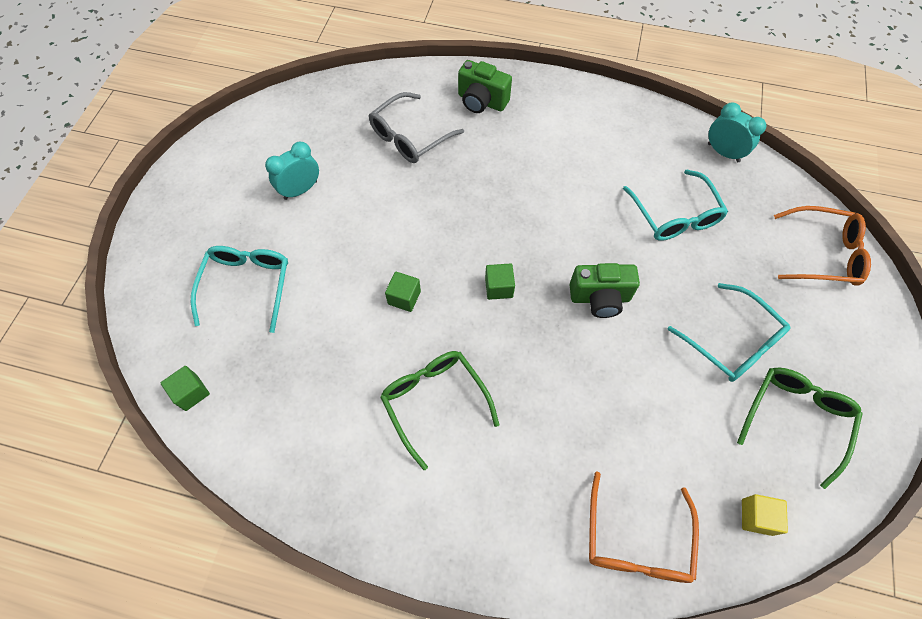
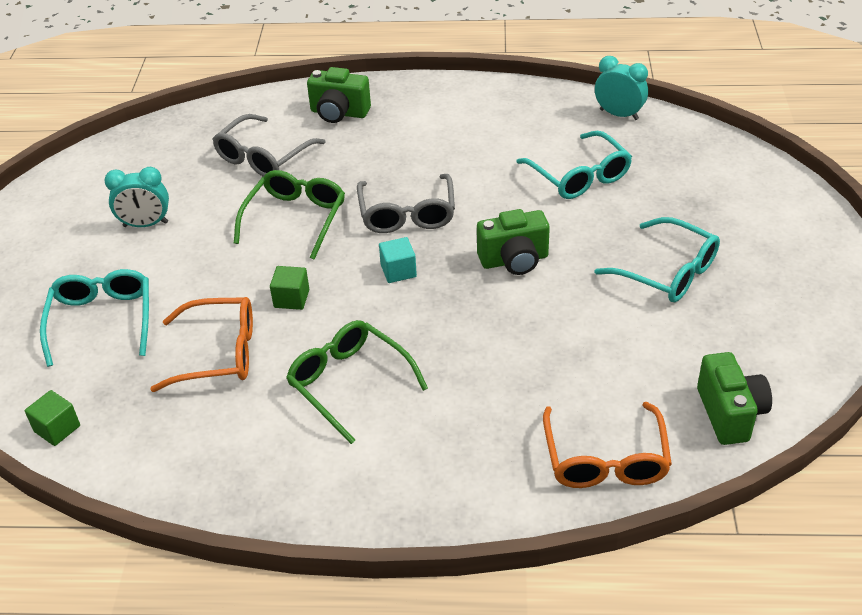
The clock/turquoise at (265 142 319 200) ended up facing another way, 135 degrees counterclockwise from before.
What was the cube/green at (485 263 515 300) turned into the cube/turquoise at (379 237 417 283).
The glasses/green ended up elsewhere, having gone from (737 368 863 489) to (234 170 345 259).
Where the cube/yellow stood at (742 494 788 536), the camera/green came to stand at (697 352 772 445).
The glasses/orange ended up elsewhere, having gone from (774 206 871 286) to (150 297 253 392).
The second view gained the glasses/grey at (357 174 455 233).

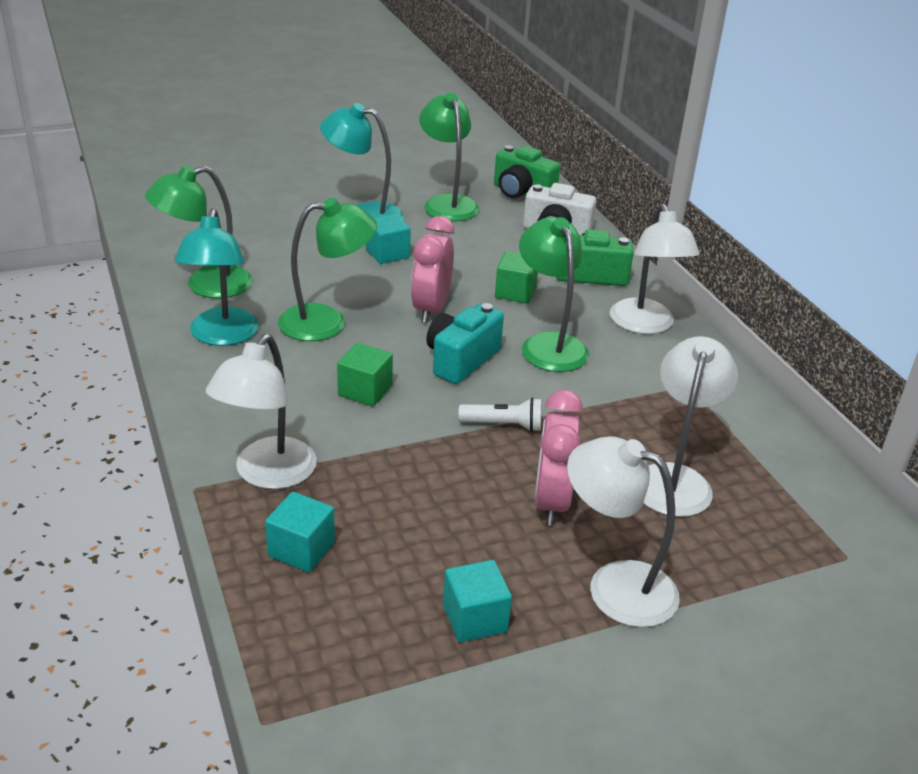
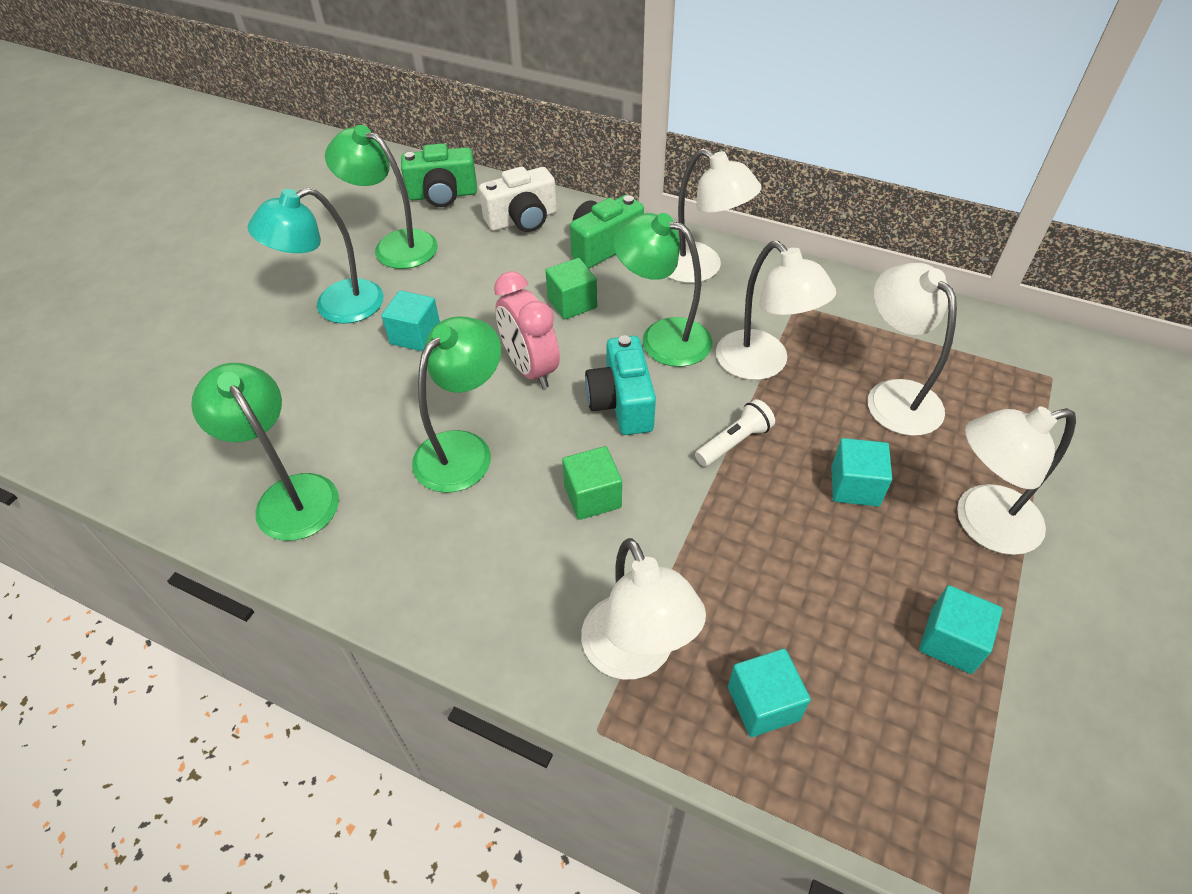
The lamp/green at (145 165 253 298) ended up facing another way, 120 degrees clockwise from before.
The second view lost the lamp/turquoise at (174 208 259 346).
Where the clock/pink stood at (535 390 583 526), the cube/turquoise came to stand at (831 438 892 507).
The second view gained the lamp/white at (716 241 836 380).

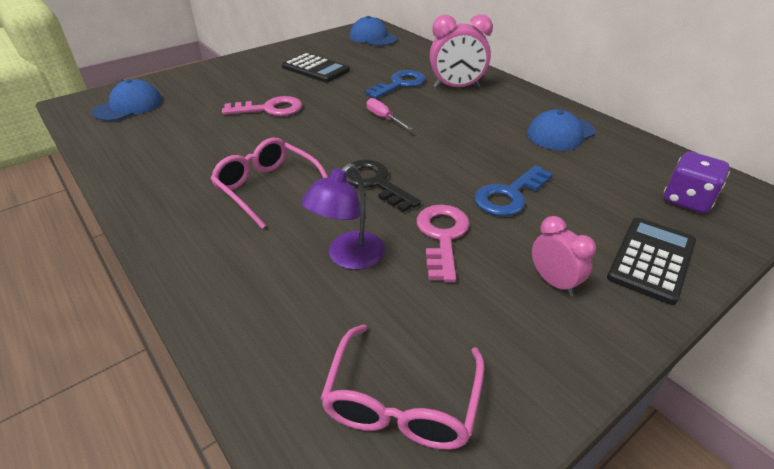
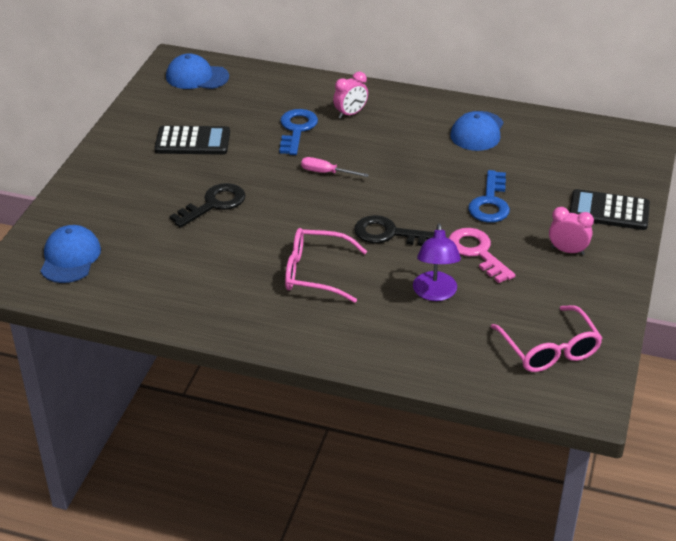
What was the key/pink at (222 96 302 116) turned into the key/black at (169 183 246 228).
The size of the clock/pink at (430 14 493 88) changed by a factor of 0.60.
The calculator/black at (607 218 696 305) ended up facing another way, 75 degrees counterclockwise from before.
The second view lost the dice/purple at (664 152 730 213).

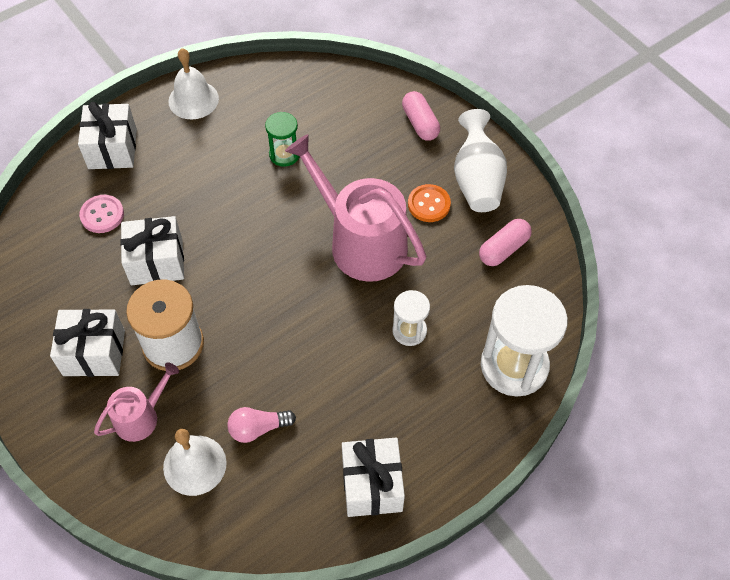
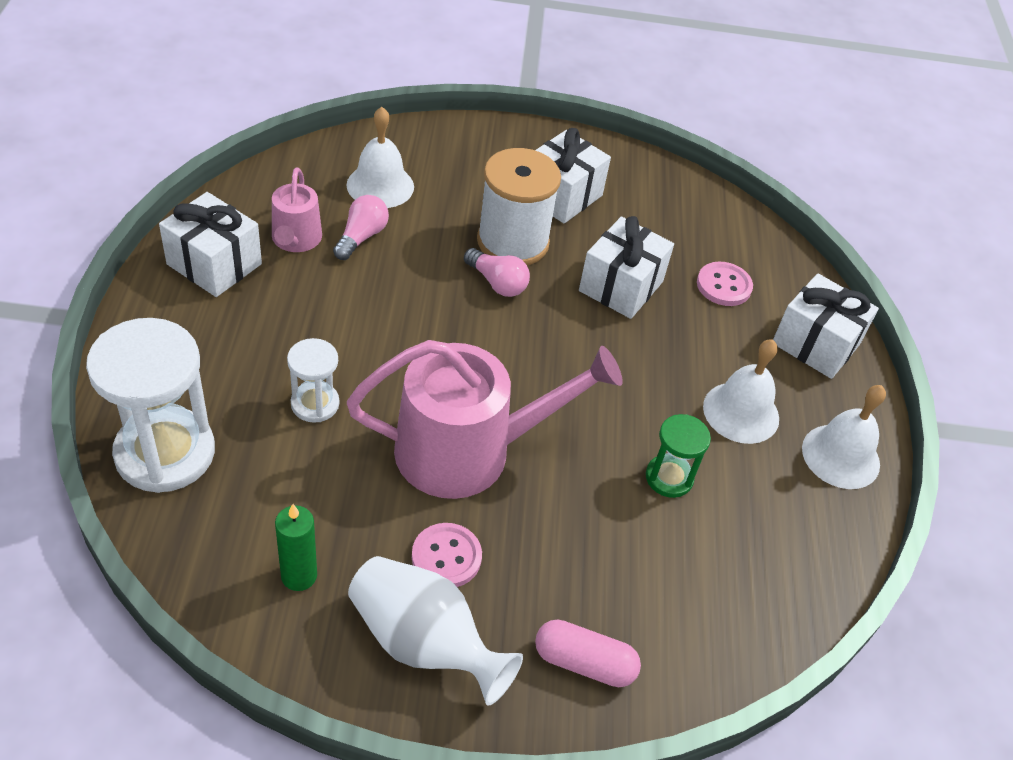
The watering can/pink ended up elsewhere, having gone from (94 362 179 442) to (272 167 322 252).
What was the button/orange at (408 184 451 222) turned into the button/pink at (412 523 482 587).
Where the capsule/pink stood at (479 219 532 266), the candle/green came to stand at (275 504 317 591).
The second view gained the light bulb/pink at (464 248 530 297).
The second view gained the bell/white at (703 339 779 444).

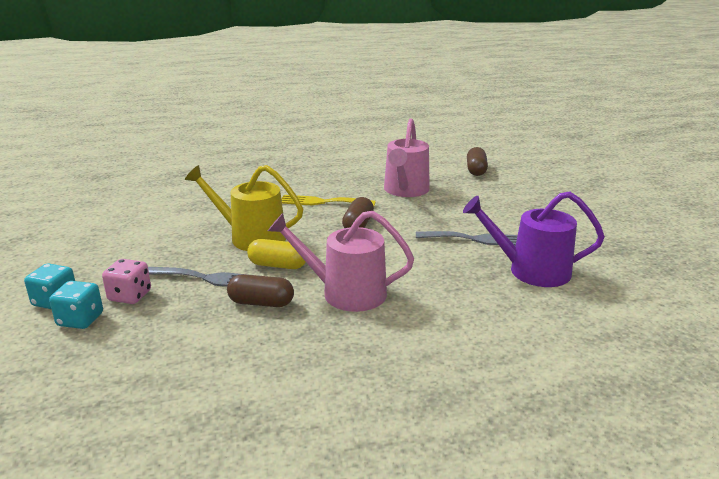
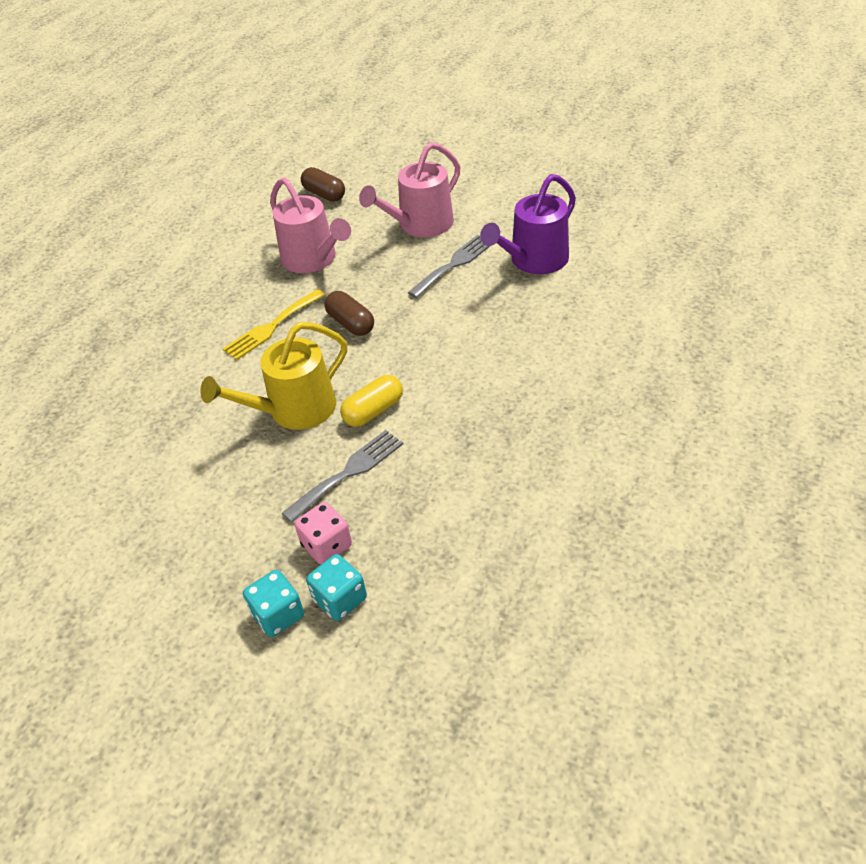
The second view lost the capsule/brown at (227 274 294 307).
The watering can/pink ended up elsewhere, having gone from (268 211 414 312) to (359 142 460 237).

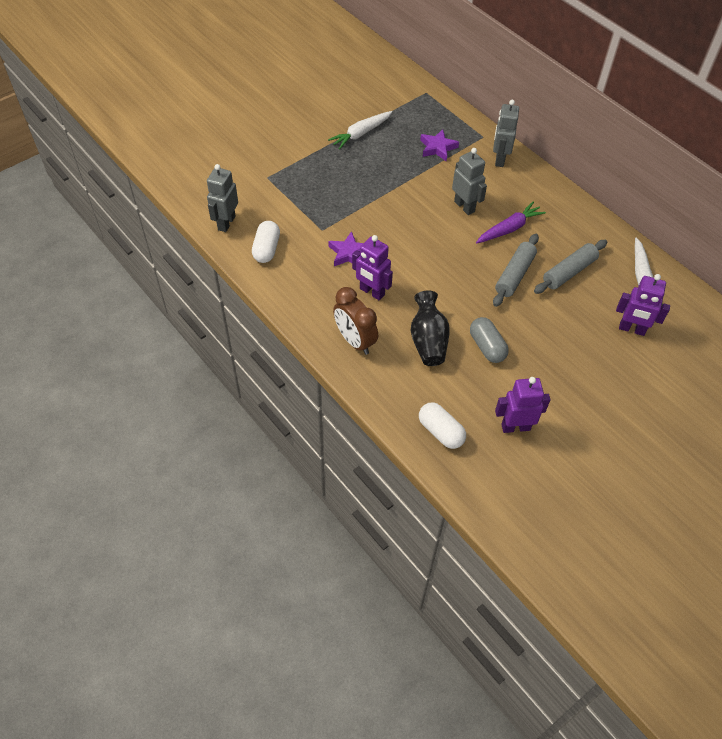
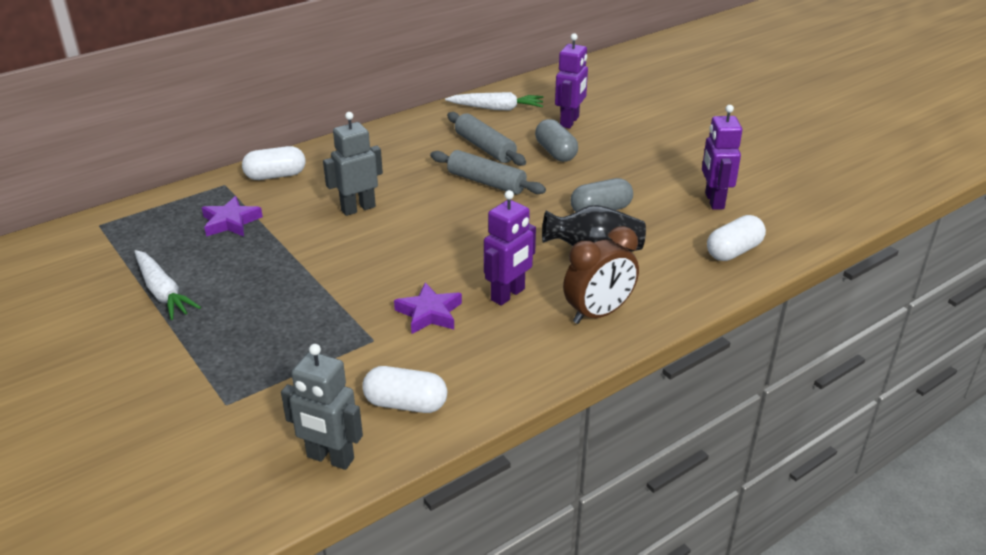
The second view lost the carrot/purple at (476 202 546 243).
Where the robot/grey stood at (493 100 519 167), the capsule/white came to stand at (242 146 305 180).
The second view gained the capsule/grey at (535 119 578 162).

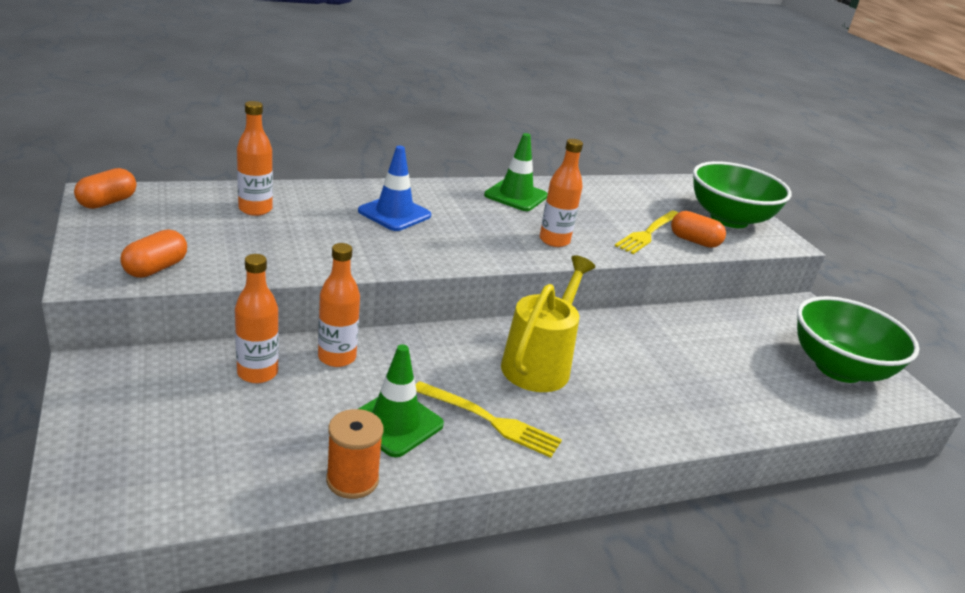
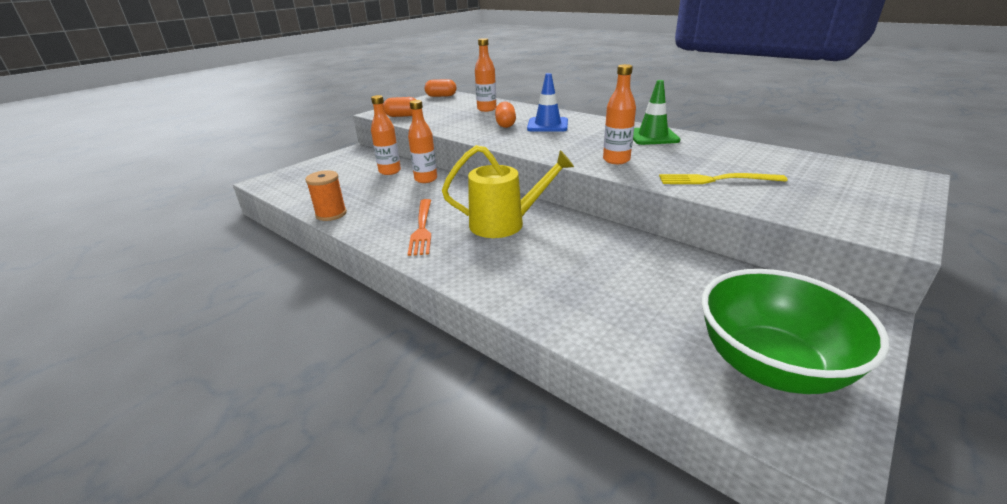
The second view lost the traffic cone/green at (358 345 444 457).
What was the fork/yellow at (415 381 562 458) turned into the fork/orange at (408 199 431 256).
The capsule/orange ended up elsewhere, having gone from (671 211 726 248) to (495 102 516 128).
The second view lost the bowl/green at (693 161 792 228).

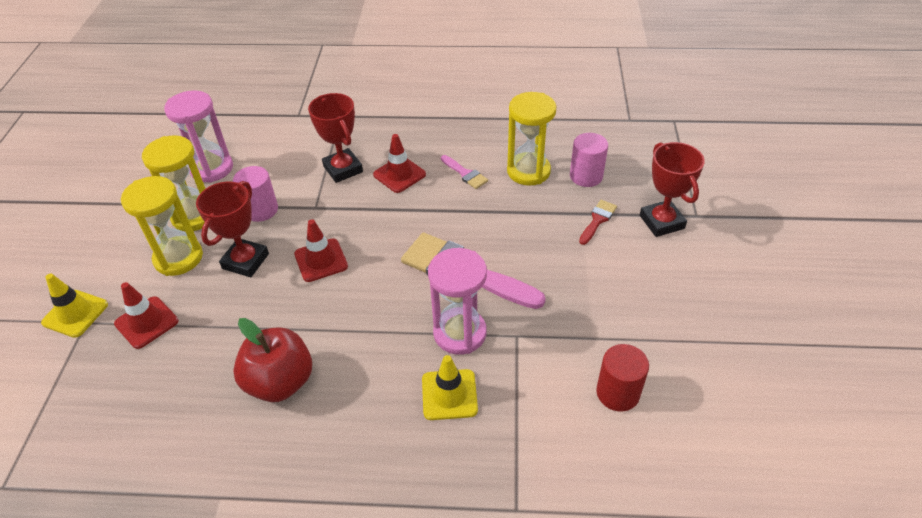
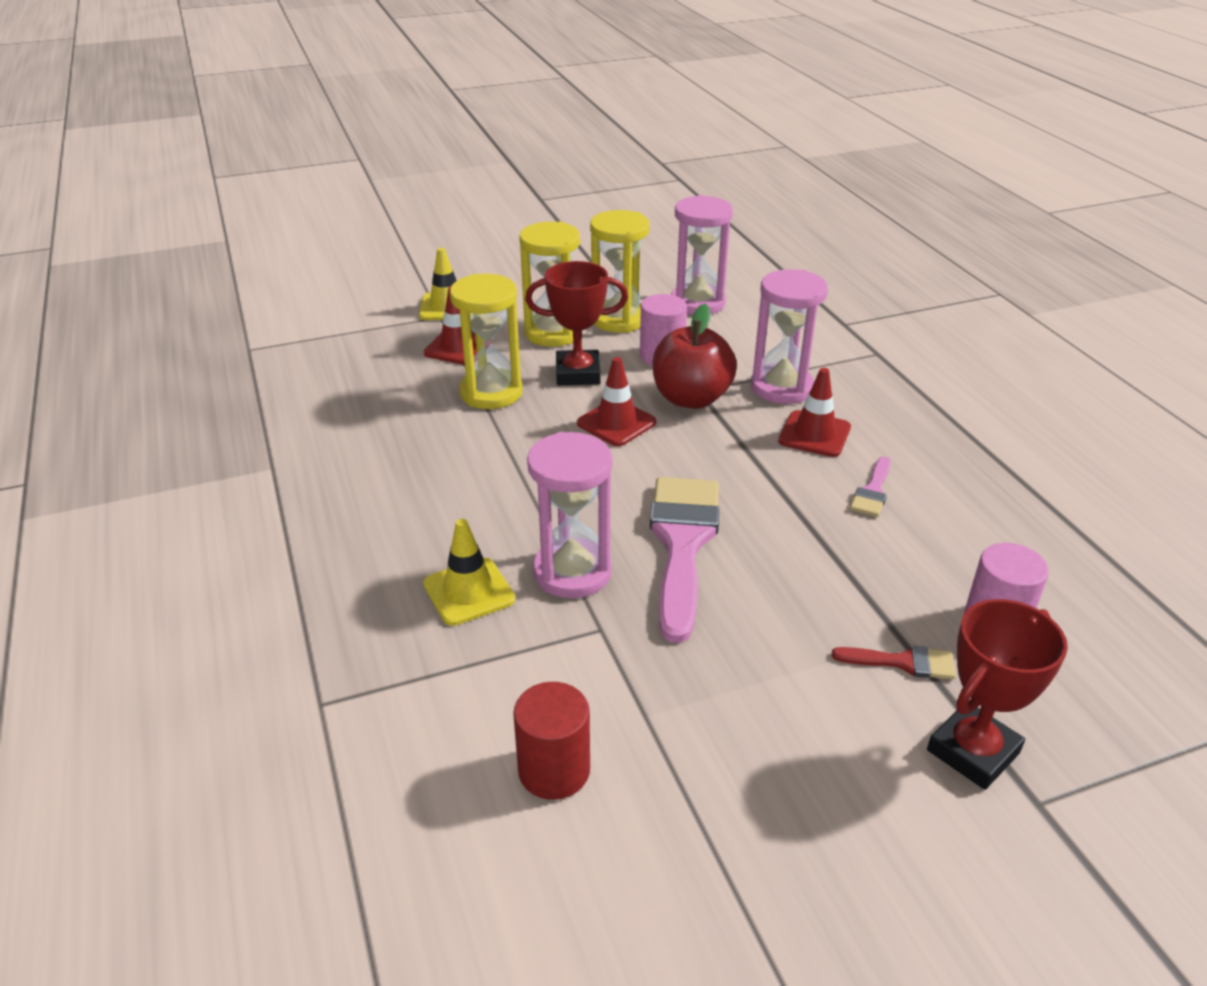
The apple/red ended up elsewhere, having gone from (233 318 312 402) to (653 304 737 409).
Where the trophy/red stood at (308 93 363 183), the hourglass/pink came to stand at (751 269 828 404).
The hourglass/yellow ended up elsewhere, having gone from (507 92 557 186) to (450 274 523 409).

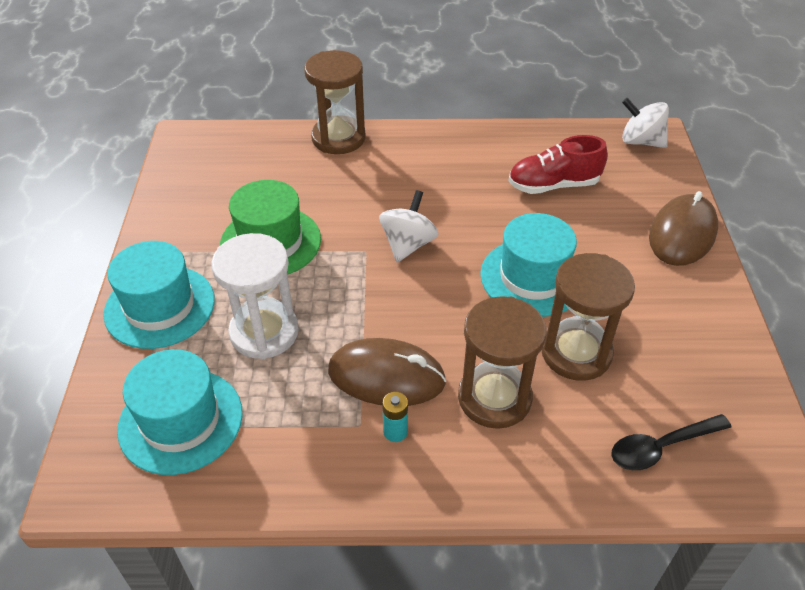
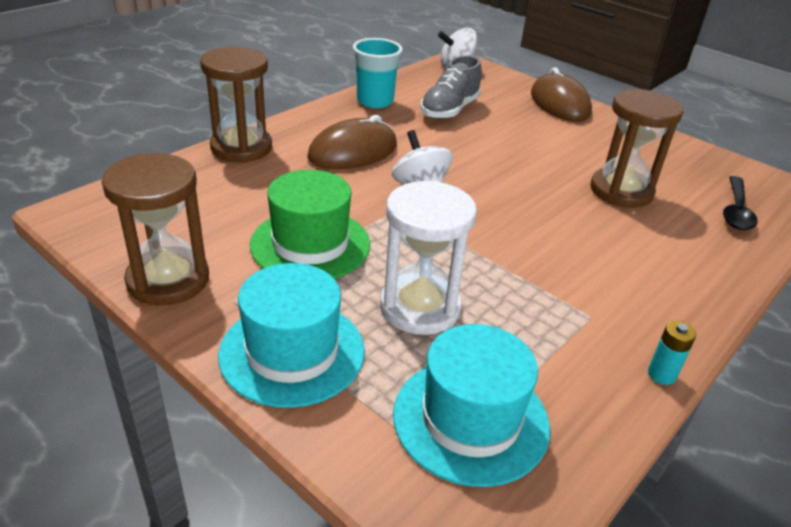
The mouse/brown ended up elsewhere, having gone from (328 338 446 406) to (307 115 397 169).
The battery/turquoise ended up elsewhere, having gone from (382 392 408 442) to (648 321 696 385).
The hourglass/brown ended up elsewhere, having gone from (458 296 546 429) to (102 153 209 306).
The second view lost the hat/turquoise at (480 213 577 317).
What was the shoe/red at (508 135 608 194) turned into the shoe/grey at (420 56 482 119).
The second view gained the cup/turquoise at (353 38 403 108).

